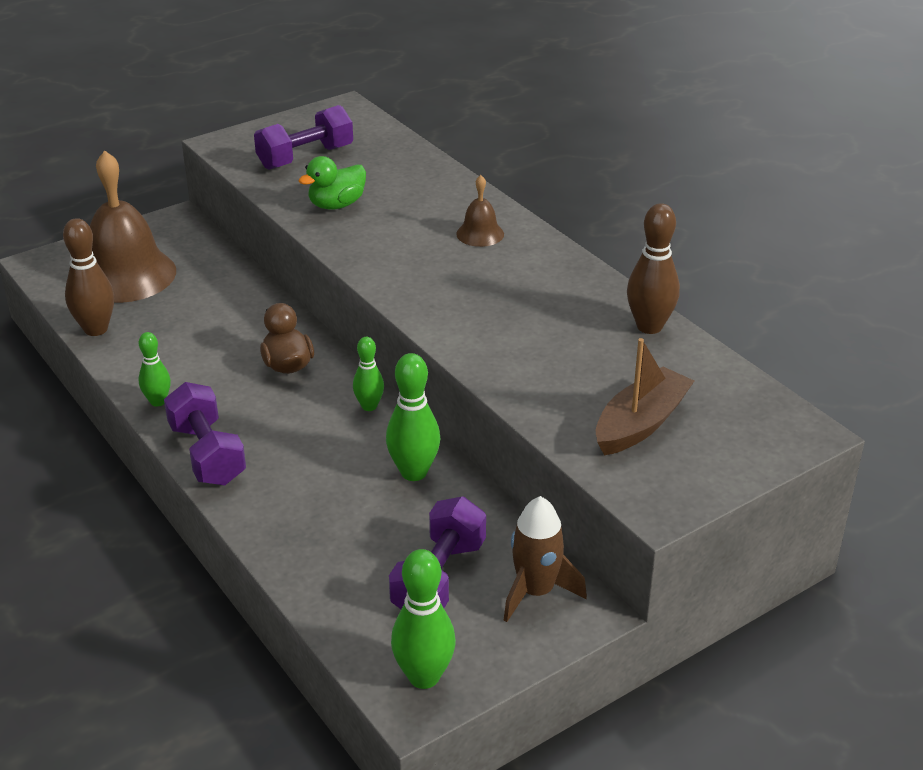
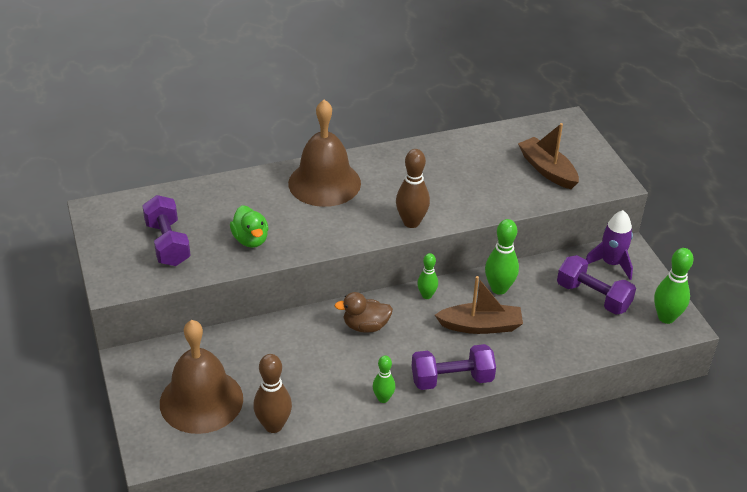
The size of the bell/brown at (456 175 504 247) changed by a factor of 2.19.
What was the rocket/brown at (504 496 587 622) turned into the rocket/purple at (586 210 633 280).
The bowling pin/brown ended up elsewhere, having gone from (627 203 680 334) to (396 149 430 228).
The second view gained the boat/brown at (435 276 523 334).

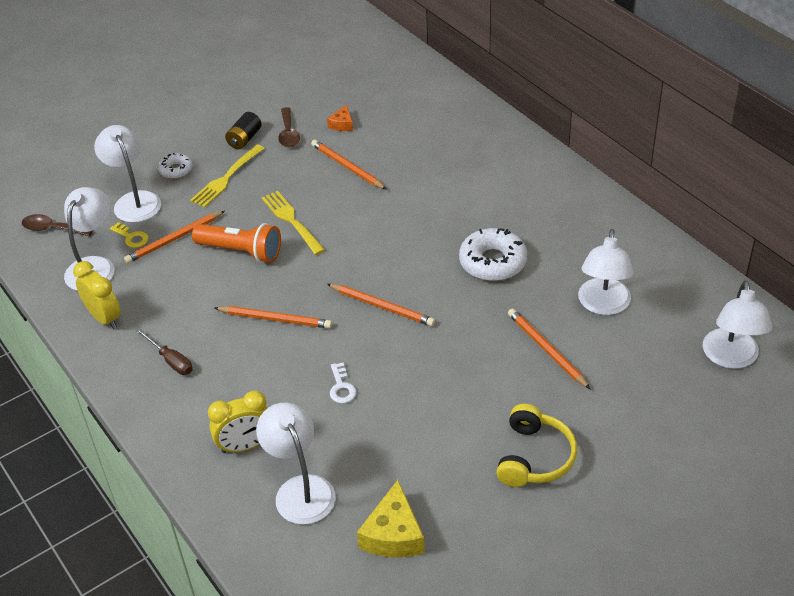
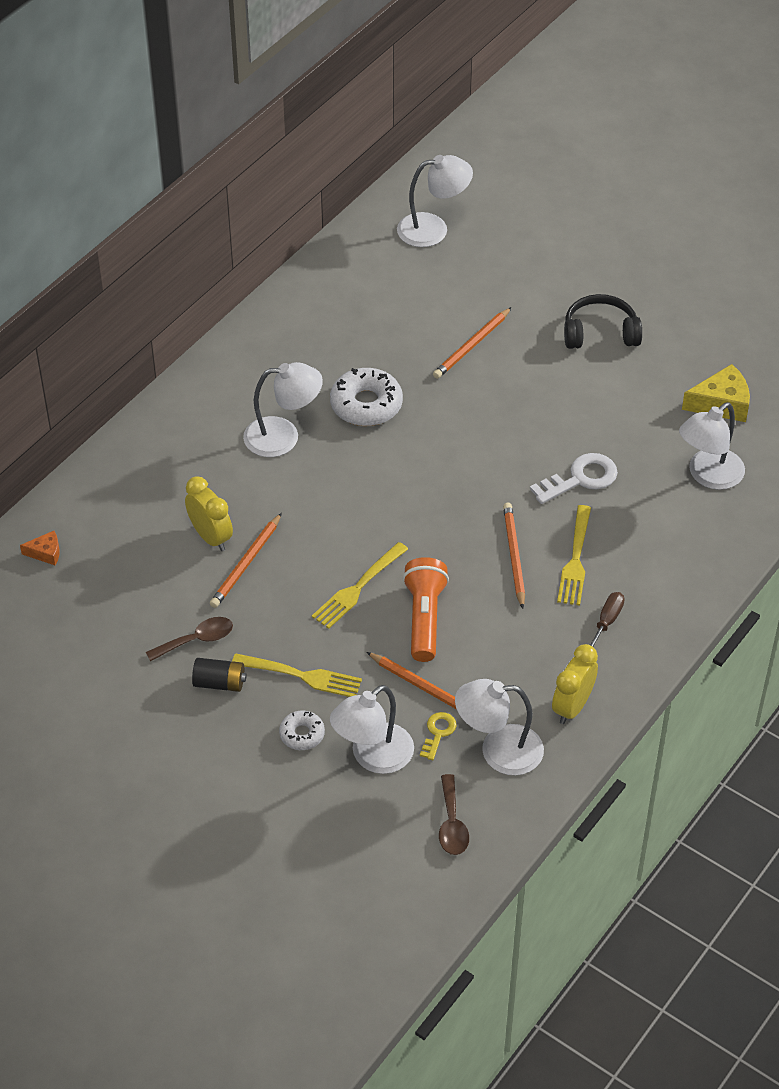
The clock/yellow ended up elsewhere, having gone from (208 391 267 453) to (185 476 233 551).
The cheese/orange ended up elsewhere, having gone from (327 104 353 131) to (20 531 60 565).
The second view lost the pencil/orange at (327 284 435 326).
The size of the key/white at (330 362 357 404) changed by a factor of 1.74.
What was the headphones/yellow at (496 404 577 487) turned into the headphones/black at (564 294 642 349).
The lamp/white ended up elsewhere, having gone from (578 229 634 315) to (243 362 323 457).
The second view gained the fork/yellow at (557 505 591 606).

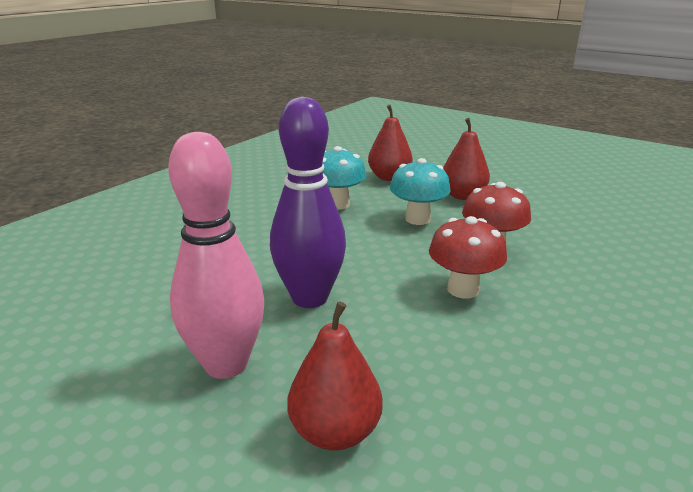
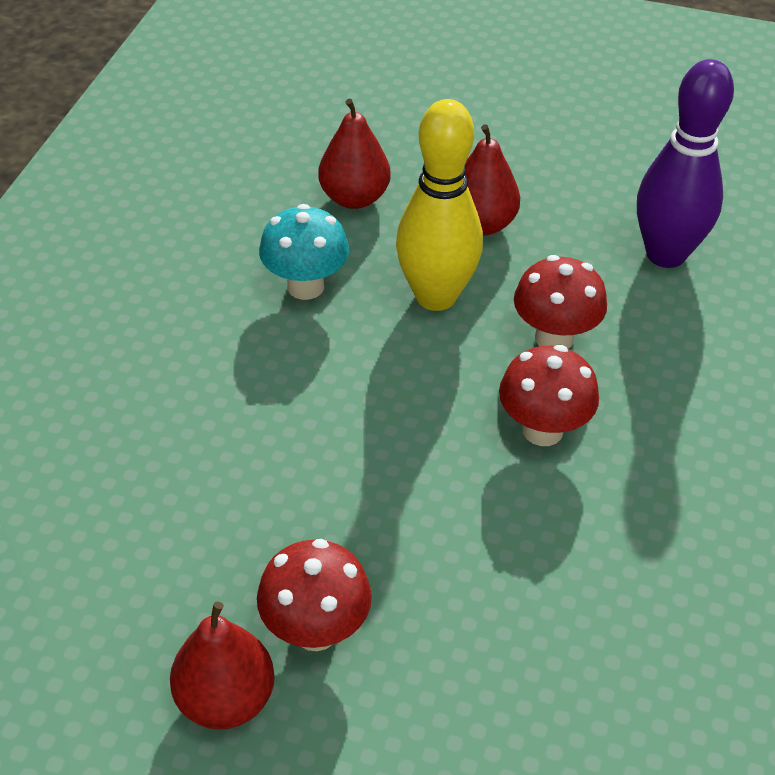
Where the bowling pin/pink stood at (168 132 264 379), the mushroom/red came to stand at (257 539 372 651).
The bowling pin/purple ended up elsewhere, having gone from (270 97 346 308) to (637 59 734 268).
The pear/red ended up elsewhere, having gone from (287 301 383 451) to (170 602 275 730).
Where the mushroom/turquoise stood at (390 158 451 225), the bowling pin/yellow came to stand at (396 99 483 311).

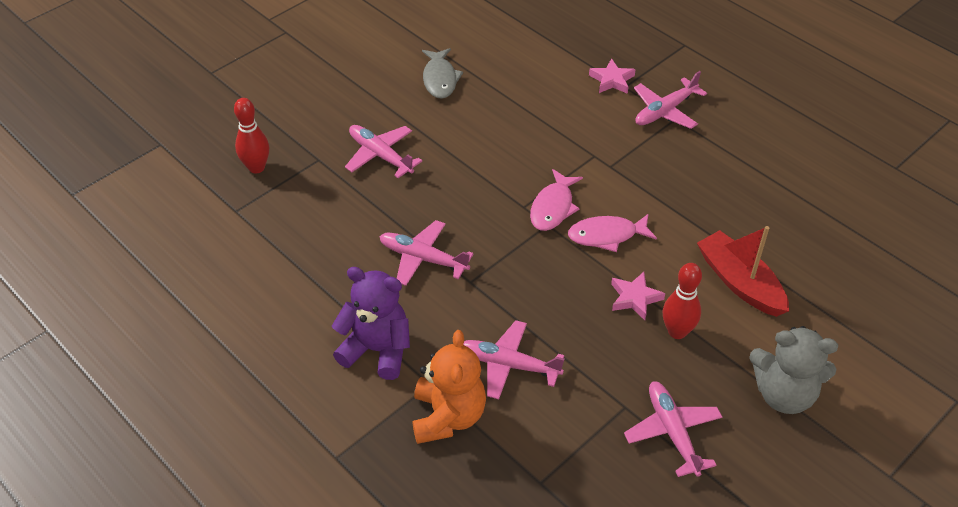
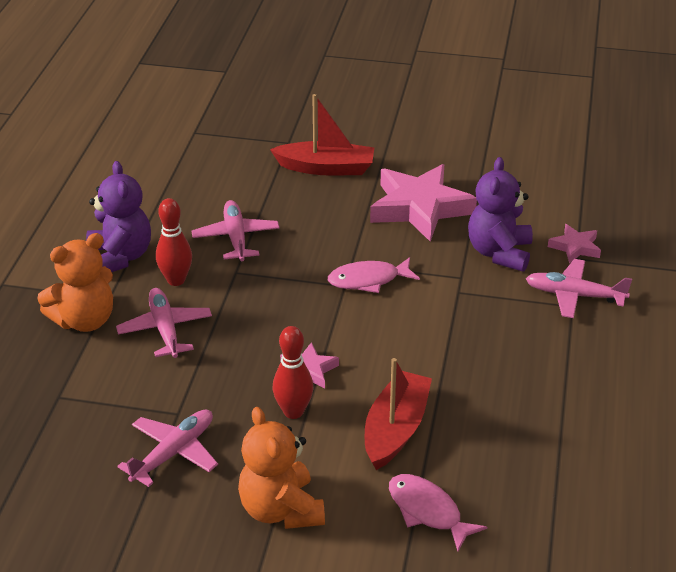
The bowling pin/red ended up elsewhere, having gone from (234 98 269 174) to (156 198 192 286).
Where the plane/pink stood at (345 125 422 178), the boat/red came to stand at (270 94 374 175).
The second view lost the fish/grey at (422 48 463 99).
The fish/pink ended up elsewhere, having gone from (568 214 657 252) to (389 474 487 551).
What was the teddy bear/grey at (749 326 838 414) turned into the teddy bear/orange at (238 407 325 529).
The second view gained the star/pink at (370 164 477 242).
The second view gained the teddy bear/purple at (468 157 533 272).

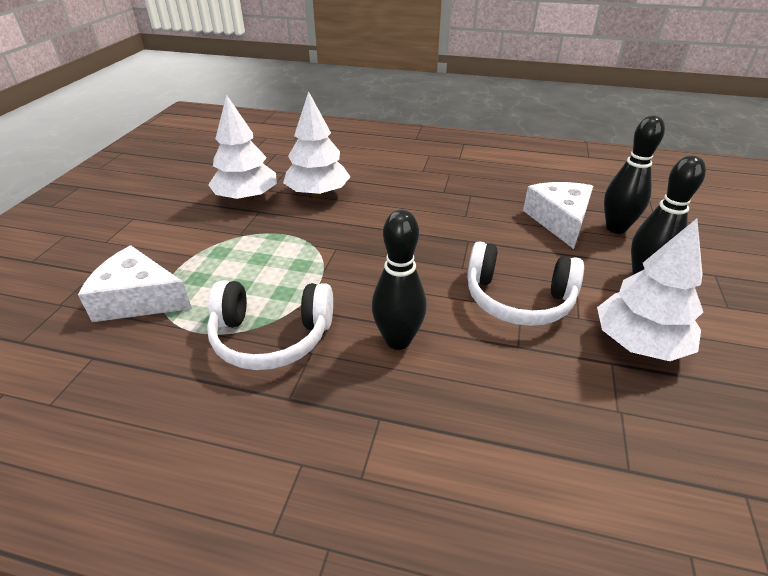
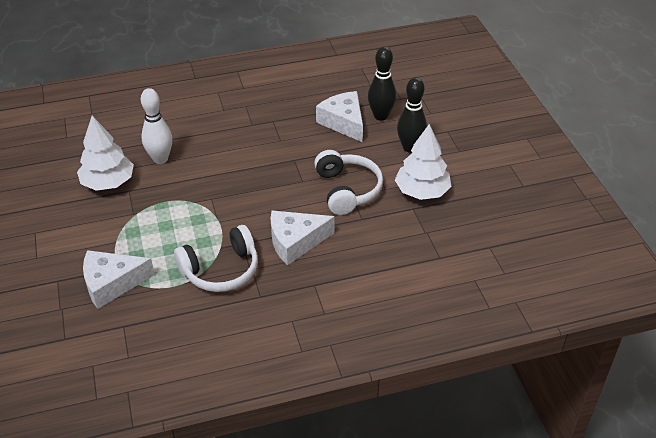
Where the tree/white stood at (283 91 350 197), the bowling pin/white came to stand at (141 88 172 164).
Where the bowling pin/black stood at (372 209 427 350), the cheese/white came to stand at (271 211 334 265).
The headphones/white at (467 241 584 326) ended up facing another way, 90 degrees counterclockwise from before.

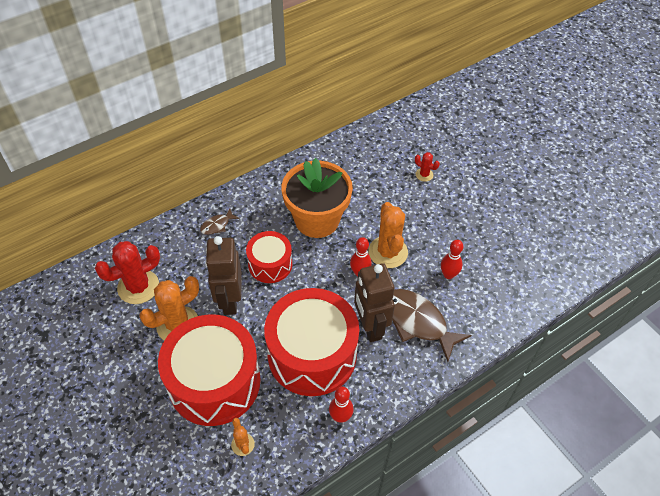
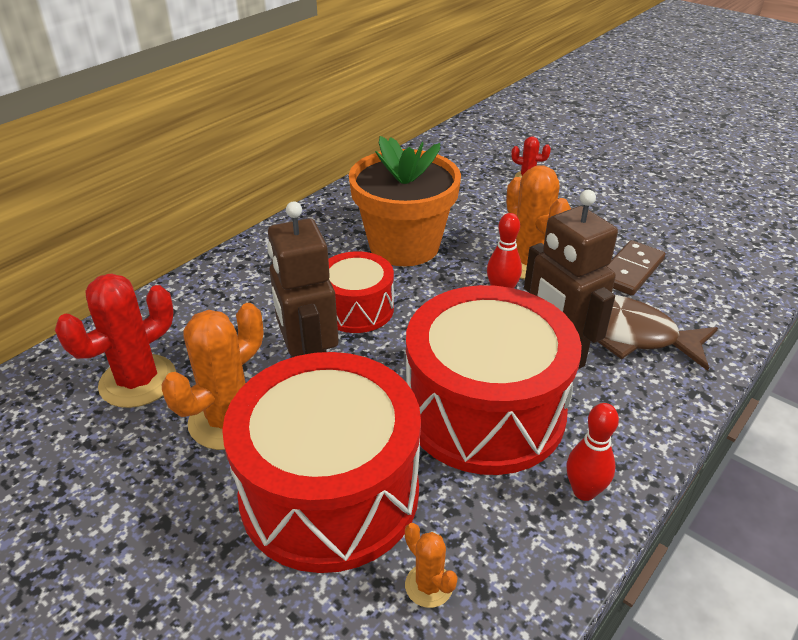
The second view lost the fish/brown at (200 209 240 235).
Where the bowling pin/red stood at (441 240 463 279), the domino/brown came to stand at (607 240 665 296).

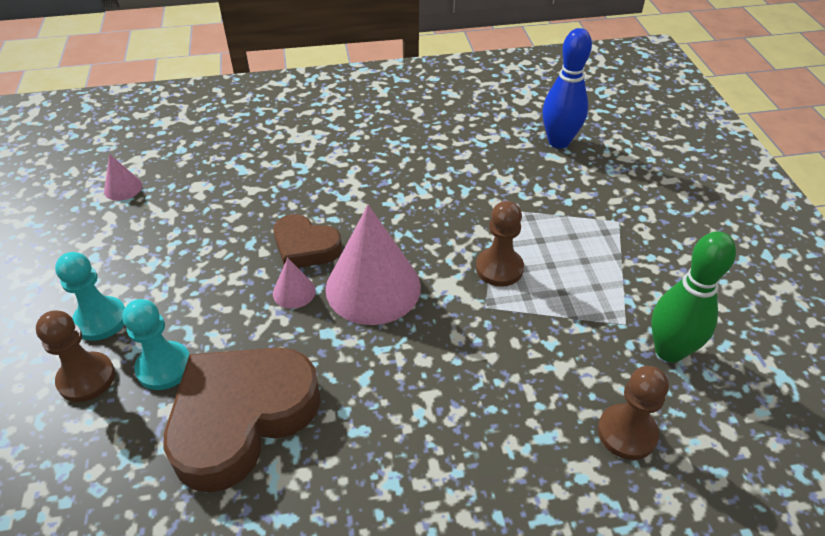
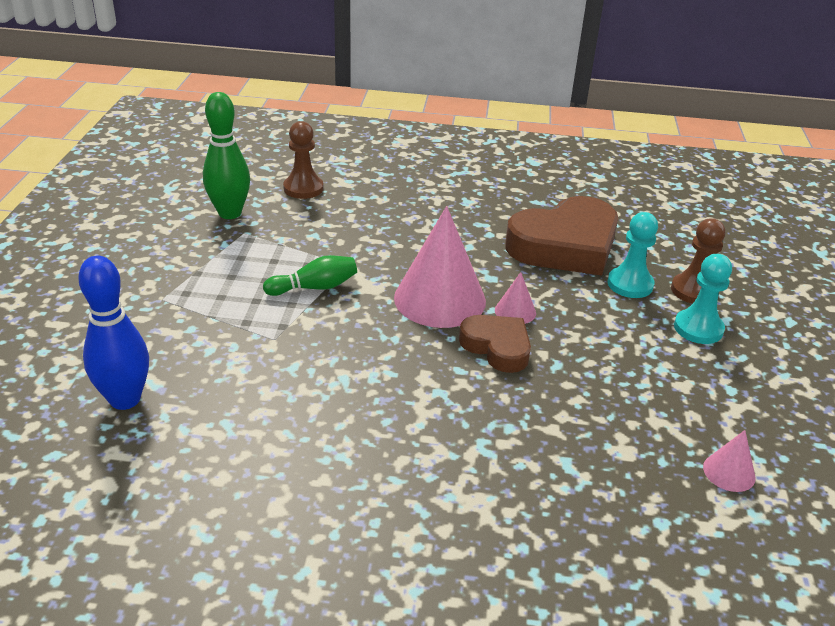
Where the pawn/brown stood at (476 201 524 287), the bowling pin/green came to stand at (263 255 357 296).

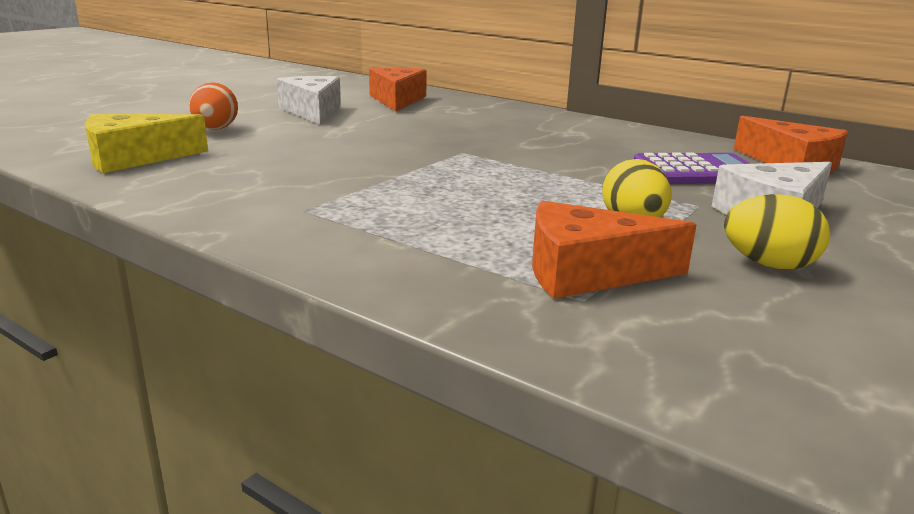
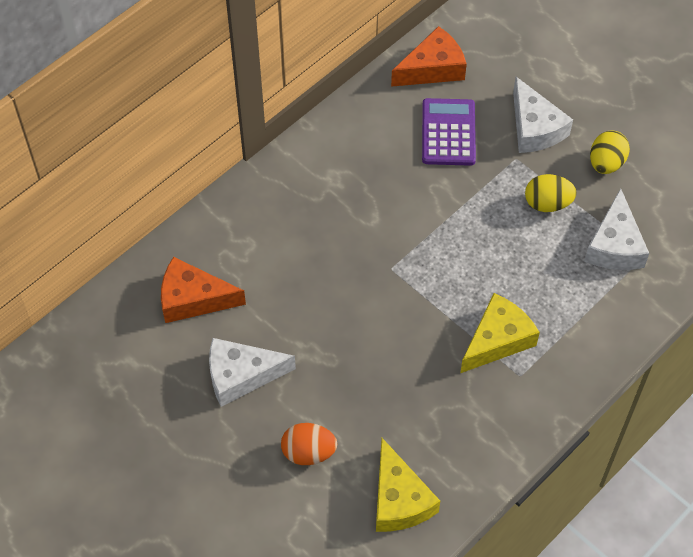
What was the cheese/orange at (532 201 696 299) turned into the cheese/white at (584 188 649 270).
The second view gained the cheese/yellow at (460 293 540 373).

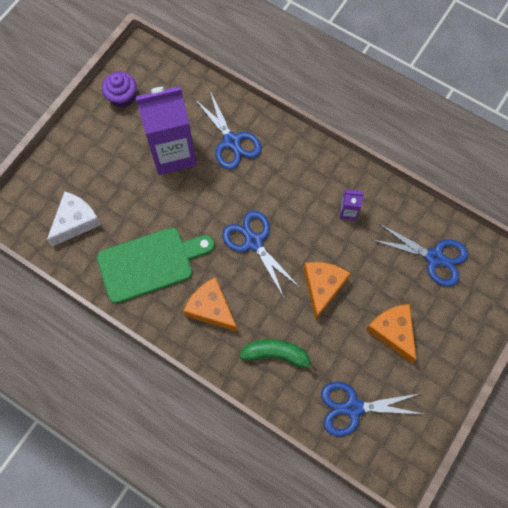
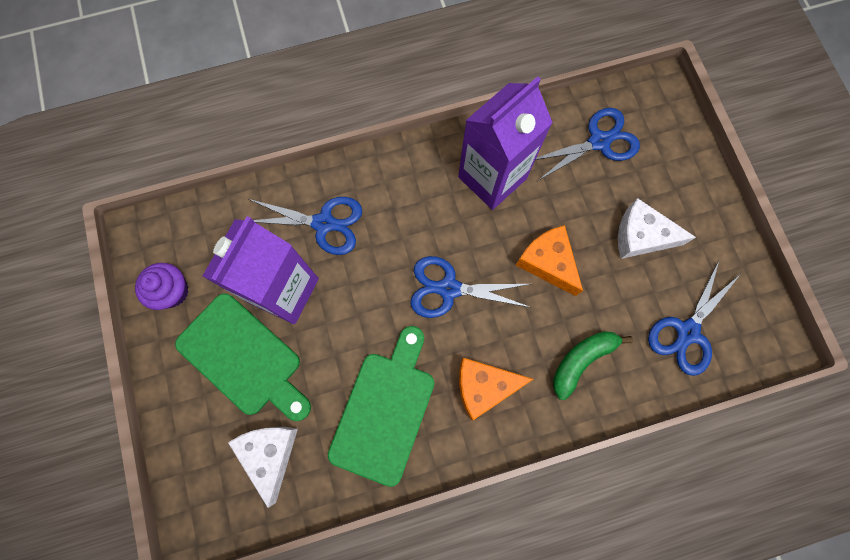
The size of the carton/purple at (340 189 364 221) changed by a factor of 2.43.
What was the cheese/orange at (366 304 416 363) turned into the cheese/white at (618 198 696 259).
The second view gained the cutting board/green at (175 293 311 421).

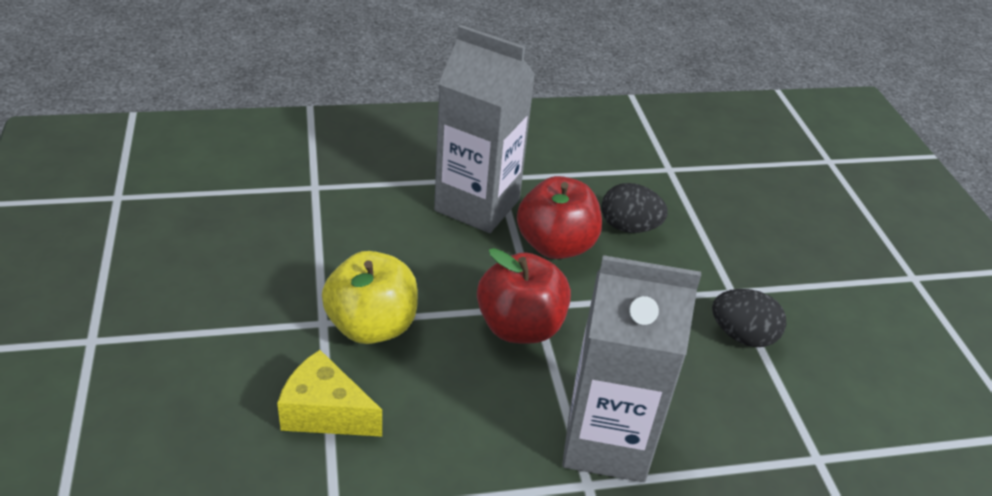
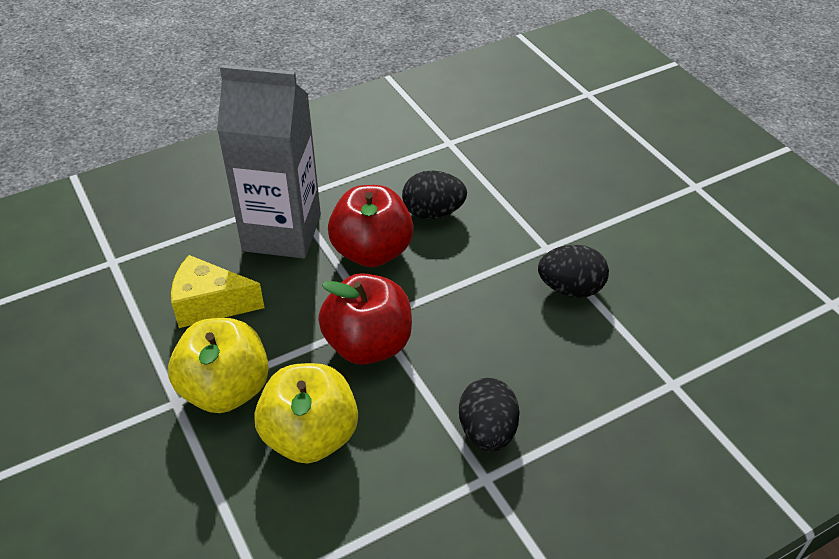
The cheese/yellow ended up elsewhere, having gone from (277 350 382 437) to (171 255 265 328).
Where the carton/grey stood at (562 255 701 482), the egg/black came to stand at (459 378 520 452).
The second view gained the apple/yellow at (254 363 358 463).

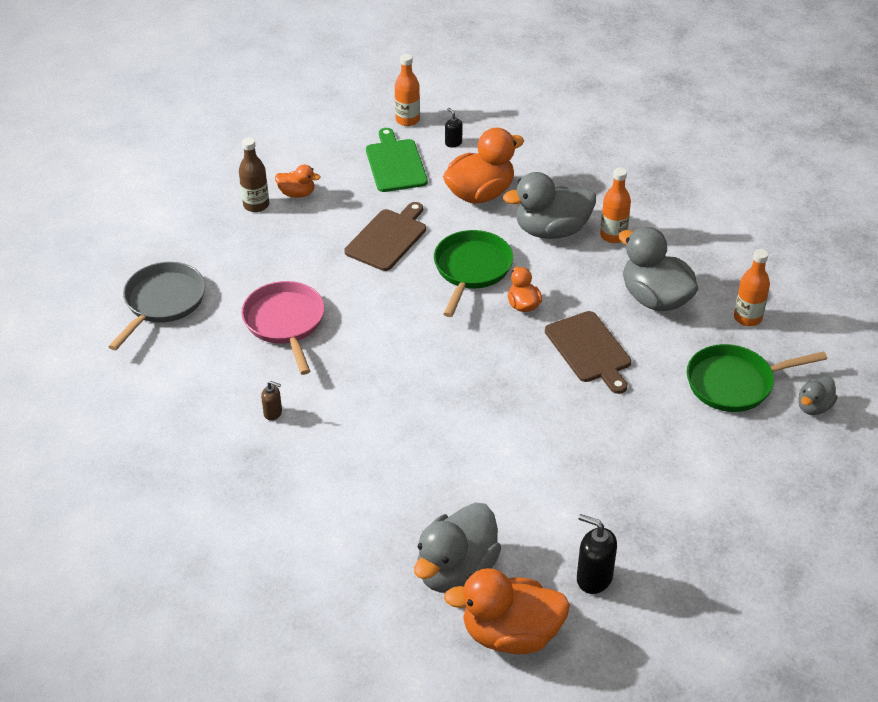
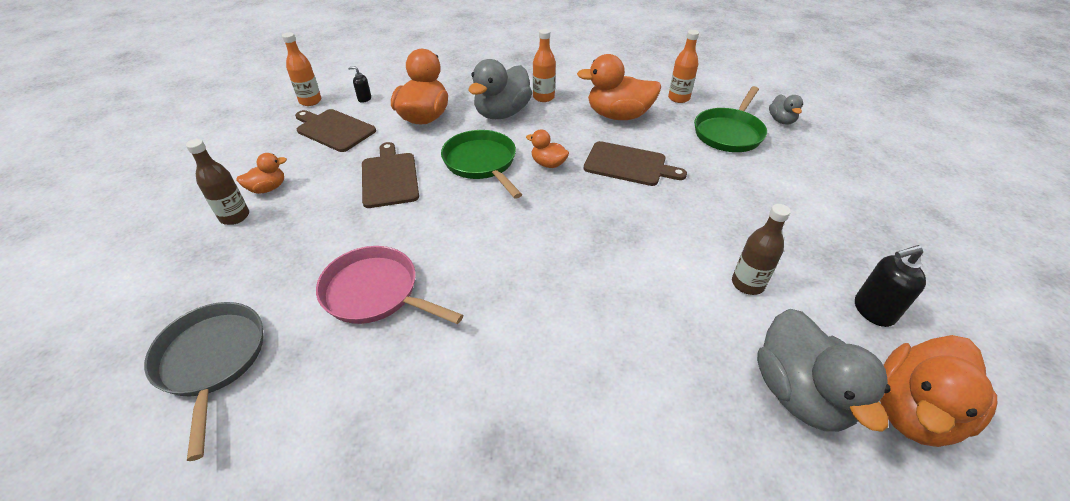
The second view lost the soap dispenser/brown at (261 381 282 421).
What was the cutting board/green at (366 128 428 192) turned into the cutting board/brown at (295 109 376 152).
What was the duck/grey at (619 227 698 311) turned into the duck/orange at (577 54 661 120).
The second view gained the bottle/brown at (732 204 791 295).

